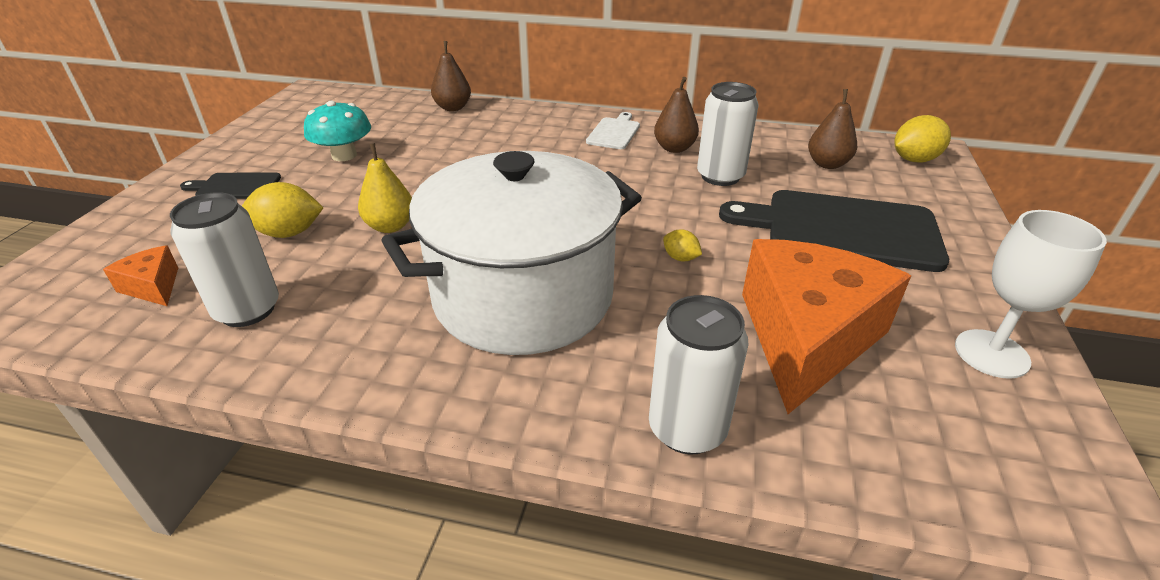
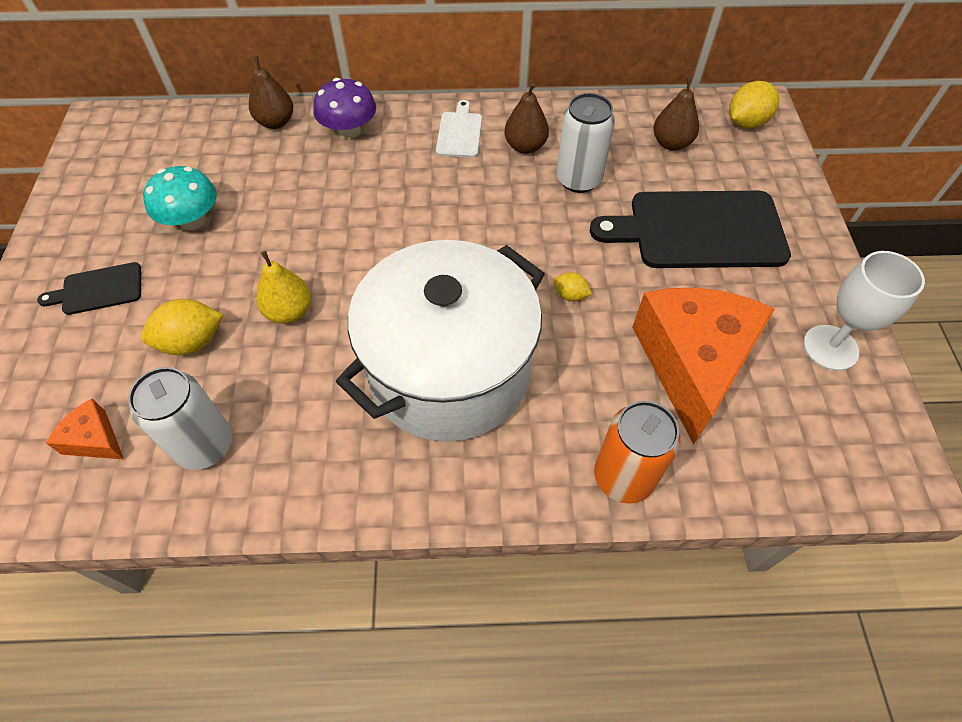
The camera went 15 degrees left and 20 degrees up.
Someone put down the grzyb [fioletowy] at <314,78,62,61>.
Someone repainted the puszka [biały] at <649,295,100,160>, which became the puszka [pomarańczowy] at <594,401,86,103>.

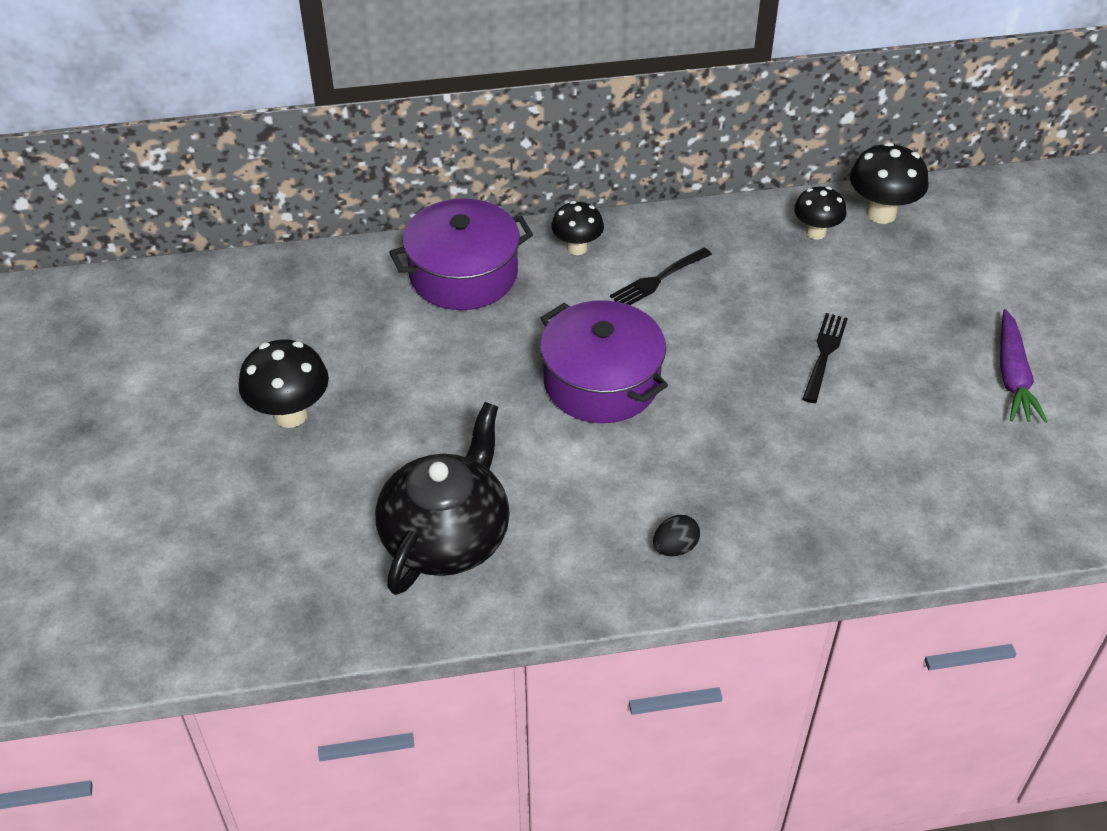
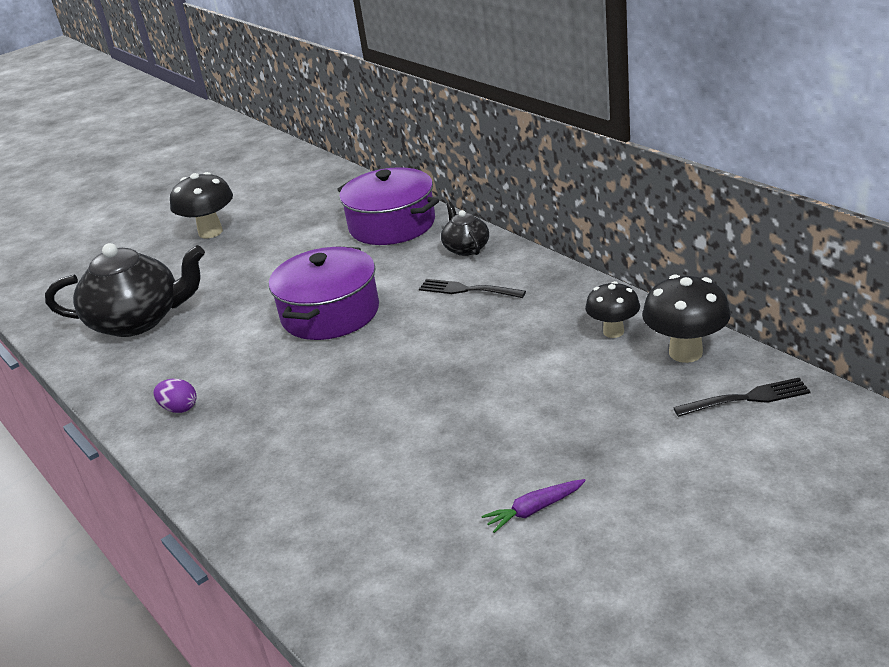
The camera went 65 degrees right and 15 degrees down.
Someone repainted the jajko [czarny] at <653,515,47,41>, which became the jajko [fioletowy] at <153,379,44,34>.
Someone swapped the grzyb [czarny] at <551,201,53,54> for the imbryk [czarny] at <441,202,48,54>.
Someone scaled the marchewka [fioletowy] at <1000,309,48,114> by 0.63.
Someone carried the widelec [czarny] from <803,313,45,90> to <673,378,138,39>.

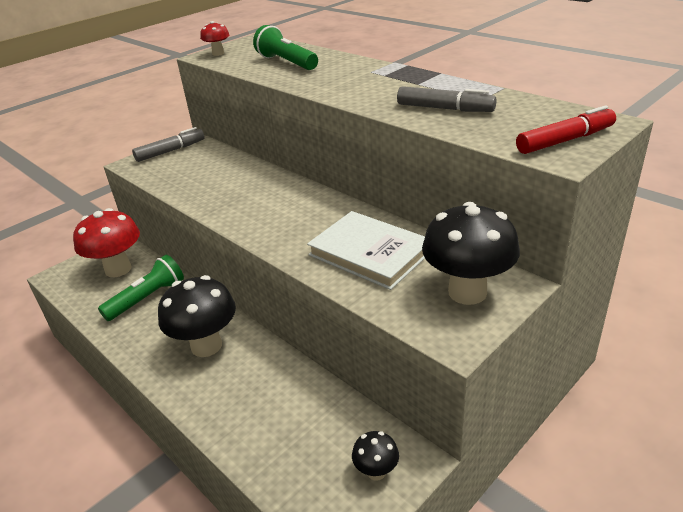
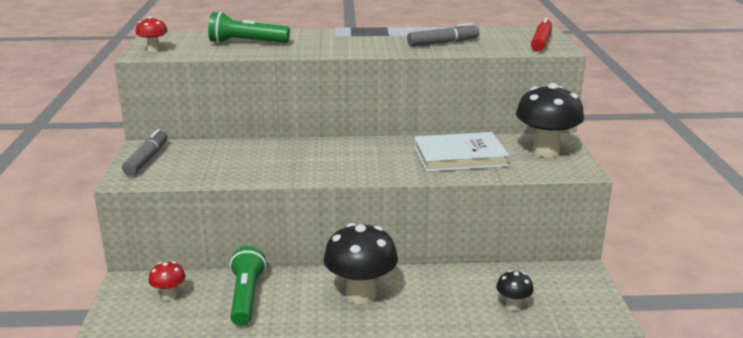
The camera went 50 degrees left and 10 degrees down.
Someone scaled the grzyb [czerwony] at <73,208,67,69> by 0.49.
Someone carried the grzyb [czarny] from <352,431,47,50> to <496,270,38,41>.

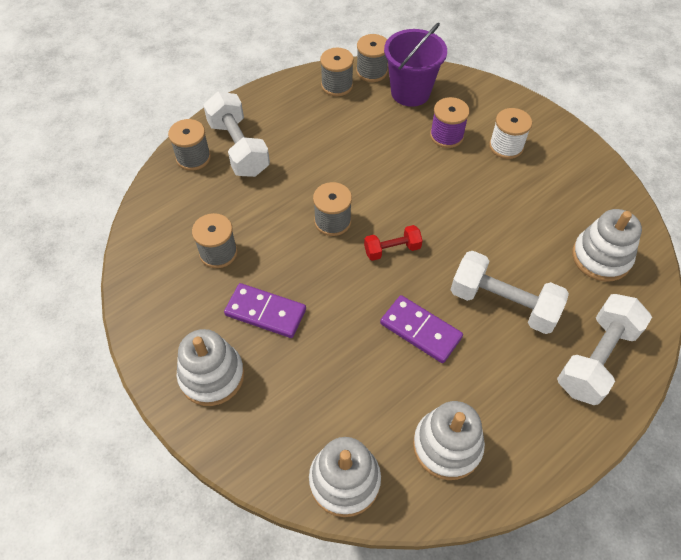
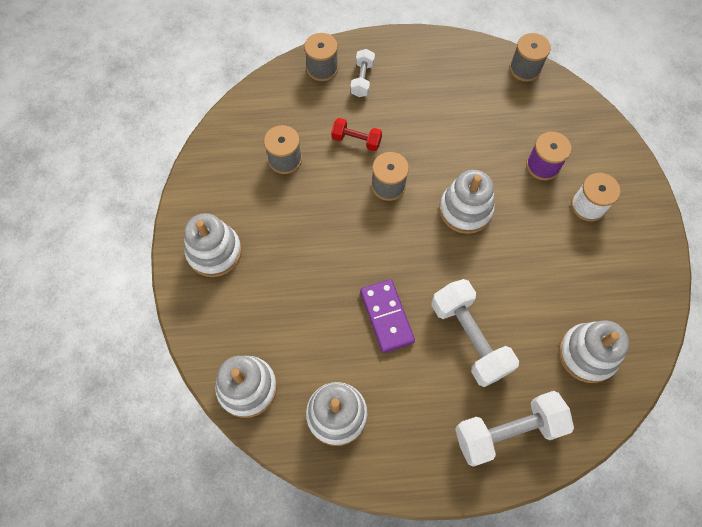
The camera went 35 degrees right and 10 degrees up.
Someone carried the hantel [czerwony] from <364,225,59,36> to <331,118,51,33>.
Someone scaled the hantel [biały] at <203,92,67,85> by 0.55.
Someone put down the zabawka nakładanka [biały] at <439,170,56,64>.
Someone took away the kostka domina [fioletowy] at <224,283,82,55>.
Someone took away the szpulka [szary] at <320,48,34,48>.
Someone took away the wiadro [fioletowy] at <384,23,63,84>.

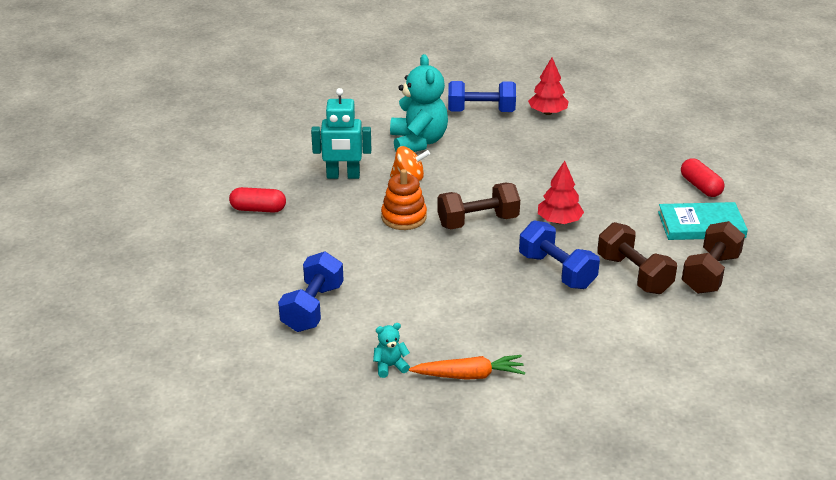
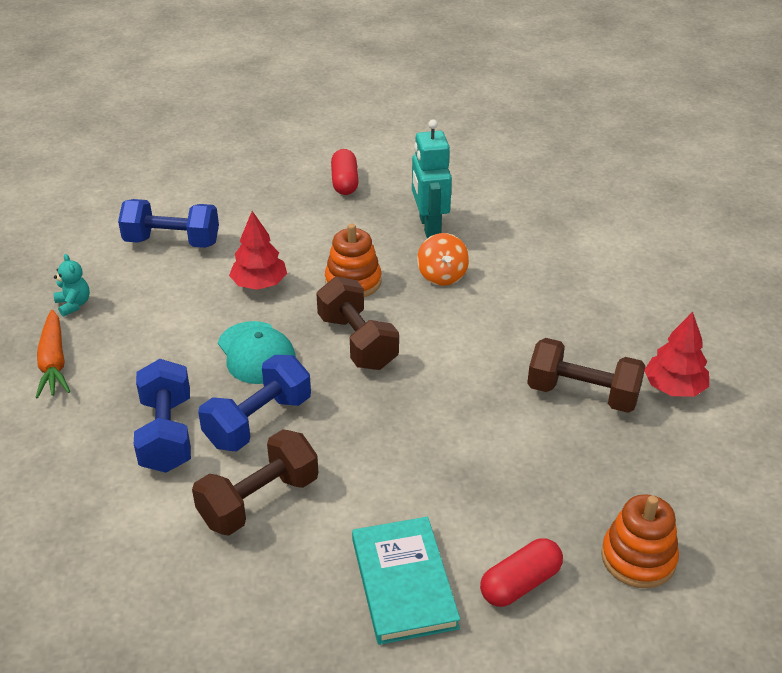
The camera went 80 degrees right and 5 degrees up.
Someone carried the hantel [niebieski] from <448,81,68,31> to <134,359,57,114>.
Someone put down the czapka [turkusowy] at <218,321,78,63>.
Someone carried the drzewko [czerwony] from <538,161,46,63> to <229,211,58,79>.
Someone carried the hantel [brązowy] from <682,221,63,73> to <527,338,119,75>.
Someone put down the zabawka nakładanka [pomarańczowy] at <601,494,78,94>.
Someone took away the miś [turkusowy] at <390,54,58,98>.

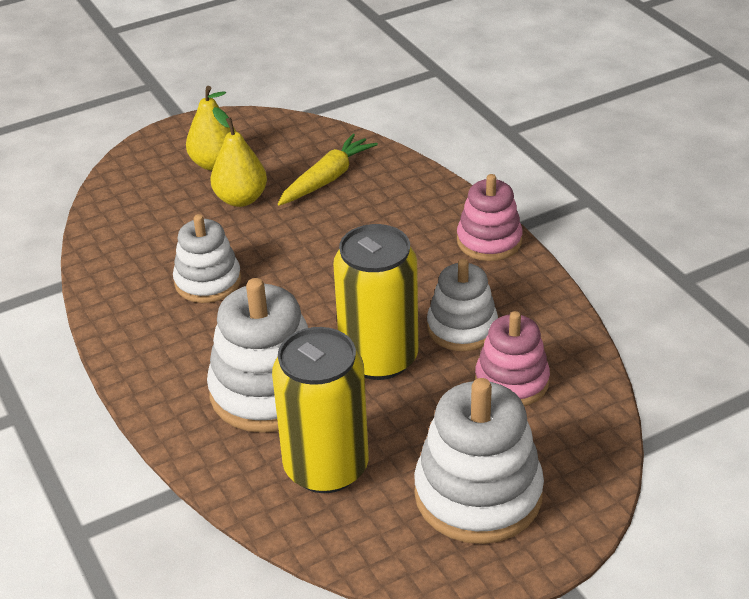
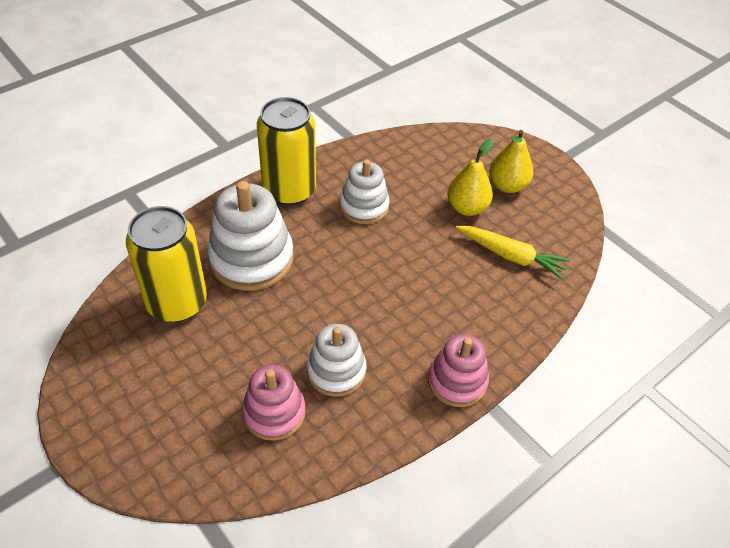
The camera went 75 degrees right and 10 degrees up.
Someone carried the puszka [żółty] from <333,224,85,156> to <257,97,59,109>.
Someone took away the zabawka nakładanka [biały] at <414,378,130,166>.

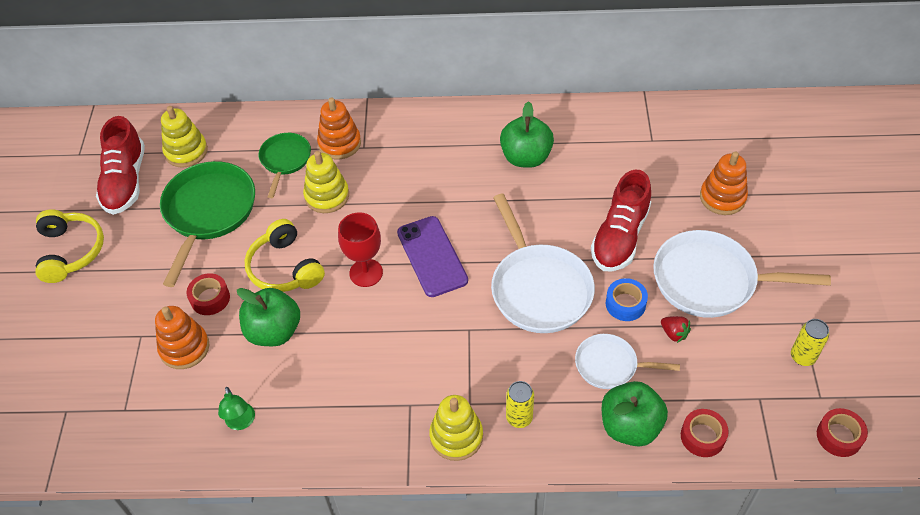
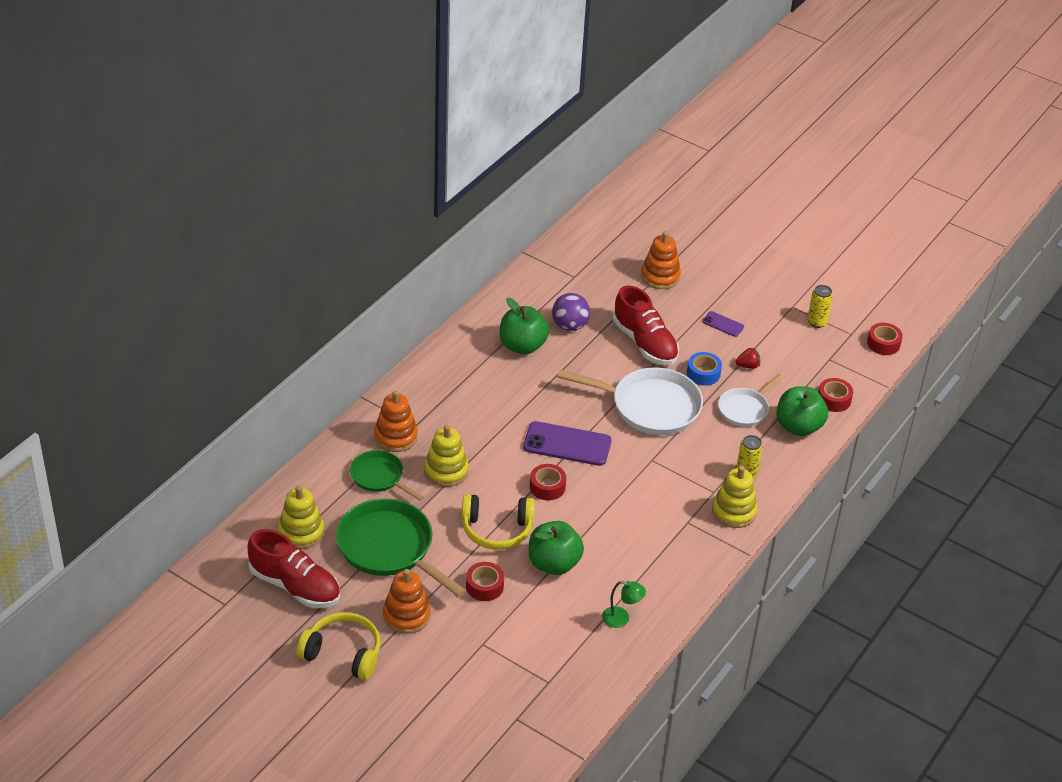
The camera went 60 degrees left and 10 degrees down.
Someone carried the zabawka nakładanka [pomarańczowy] from <155,306,55,63> to <383,569,48,65>.
Someone swapped the kielich [czerwony] at <338,212,45,75> for the taśma klejąca [czerwony] at <530,464,36,36>.
Someone put down the piłka [fioletowy] at <552,293,38,38>.
Someone swapped the patelnia [biały] at <653,230,178,88> for the telefon [fioletowy] at <702,311,42,26>.

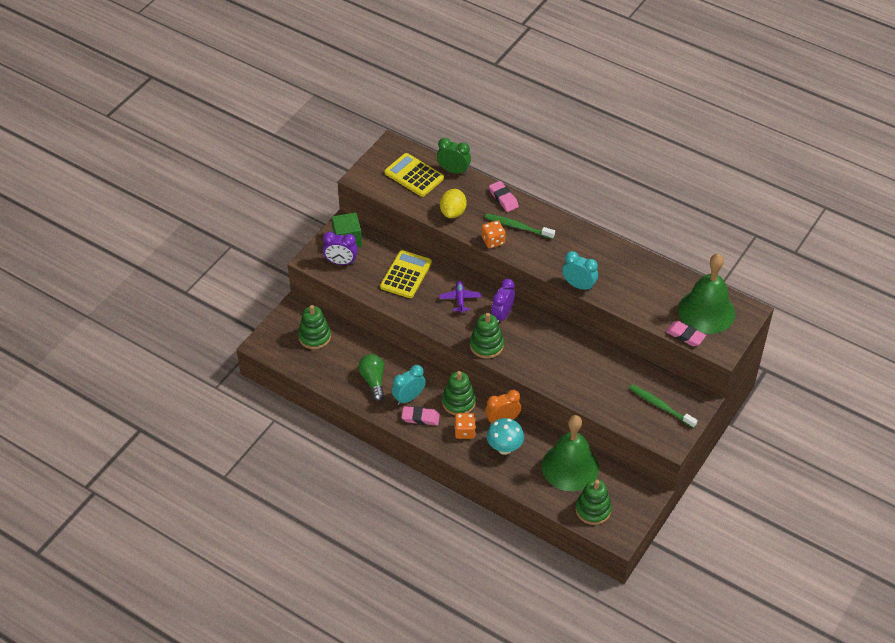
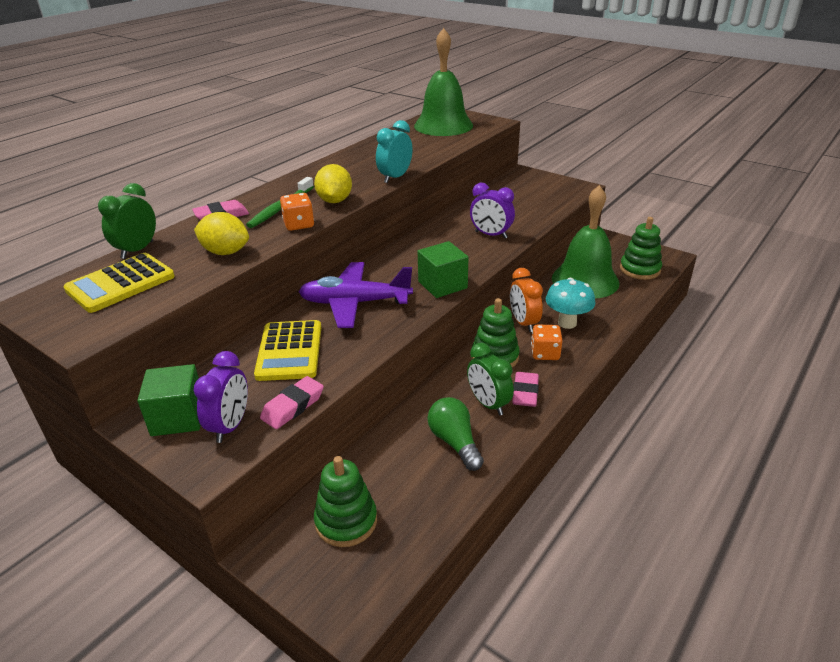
The camera went 85 degrees left and 15 degrees down.
Someone rotated the kalkulator [żółty] at <380,250,52,48> by 120 degrees counterclockwise.
Someone carried the gumka do mazania [różowy] from <666,321,40,25> to <260,376,64,53>.
Someone scaled the samolot [fioletowy] at <439,281,42,32> by 1.88.
Someone put down the cytryna [żółty] at <314,164,38,39>.
Someone swapped the zabawka nakładanka [zielony] at <470,313,34,46> for the sześcian [zielony] at <418,241,50,57>.
Someone rotated the żarówka [zielony] at <358,354,26,47> by 75 degrees clockwise.
Someone repainted the budzik [turkusowy] at <392,365,34,40>, which became the budzik [zielony] at <467,343,47,72>.
Someone carried the budzik [fioletowy] from <491,279,24,45> to <470,183,45,56>.
Someone took away the szczoteczka do zębów [zielony] at <629,384,69,44>.

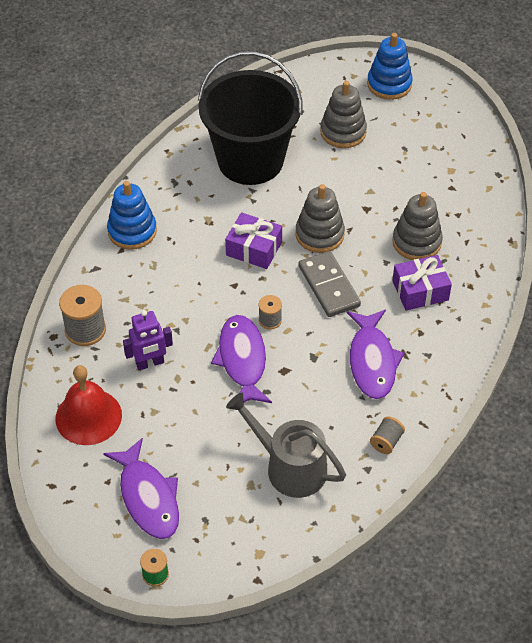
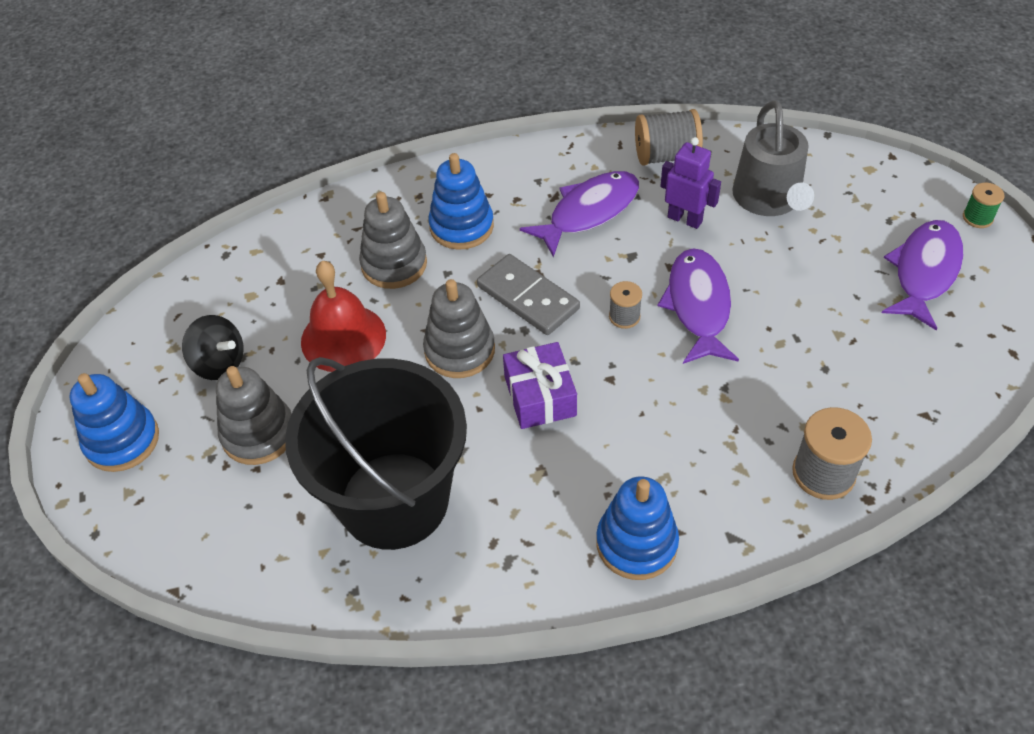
The camera went 125 degrees left and 0 degrees up.
Someone put down the bączek [czarny] at <182,315,62,65>.
Someone carried the dzwonek [czerwony] from <56,365,66,80> to <301,261,85,111>.
Someone swapped the prezent [fioletowy] at <392,255,60,56> for the zabawka nakładanka [niebieski] at <428,153,66,97>.
Someone rotated the kostka domina [szary] at <299,251,62,66> by 75 degrees counterclockwise.
Someone scaled the szpulka [szary] at <370,416,35,38> by 1.76.
Someone rotated the ryba [fioletowy] at <211,315,61,88> by 135 degrees clockwise.
Someone carried the robot [fioletowy] from <123,310,50,60> to <660,137,61,92>.

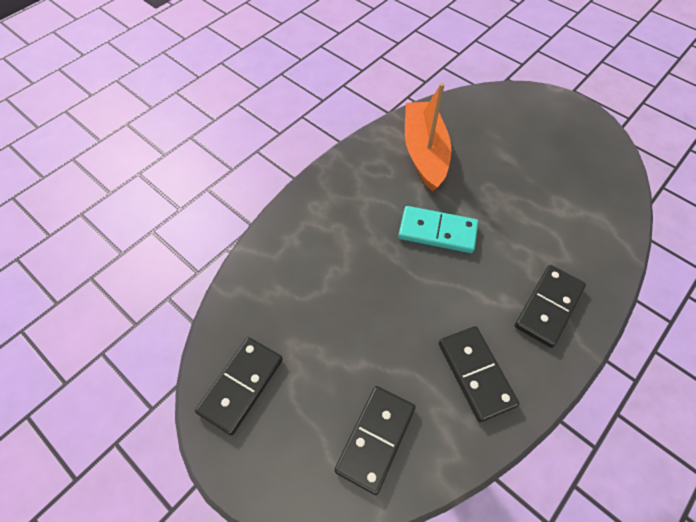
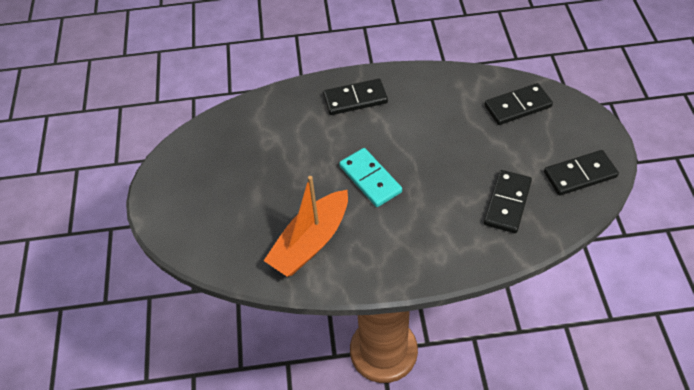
The camera went 135 degrees left and 5 degrees down.
Someone carried the kostka domina [czarny] from <439,326,80,96> to <484,170,48,63>.

